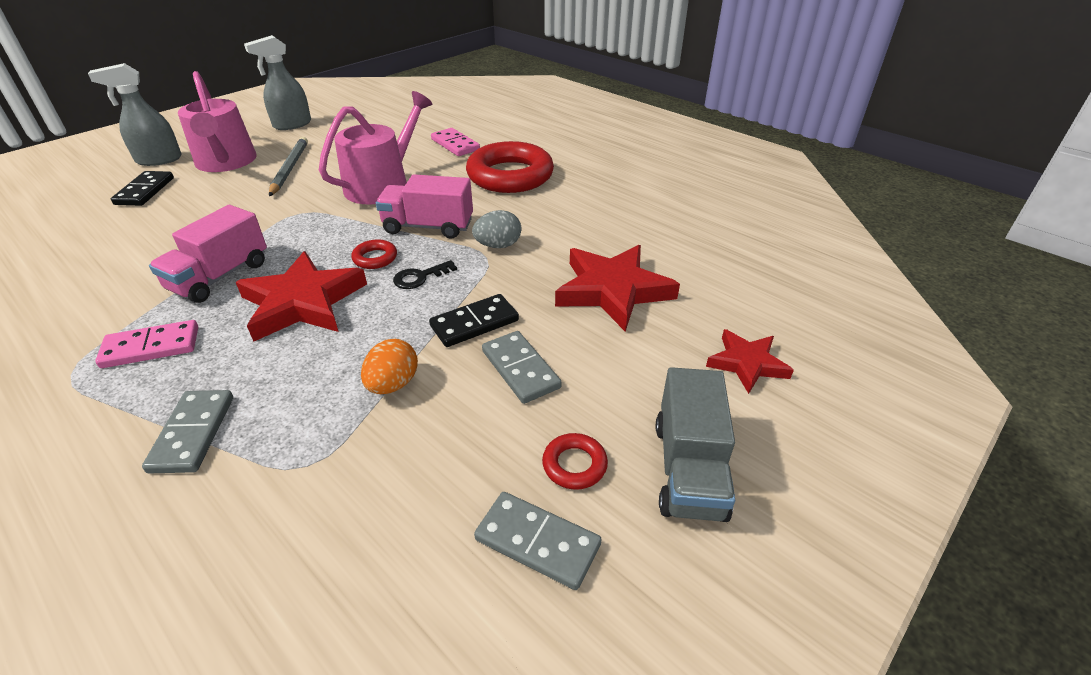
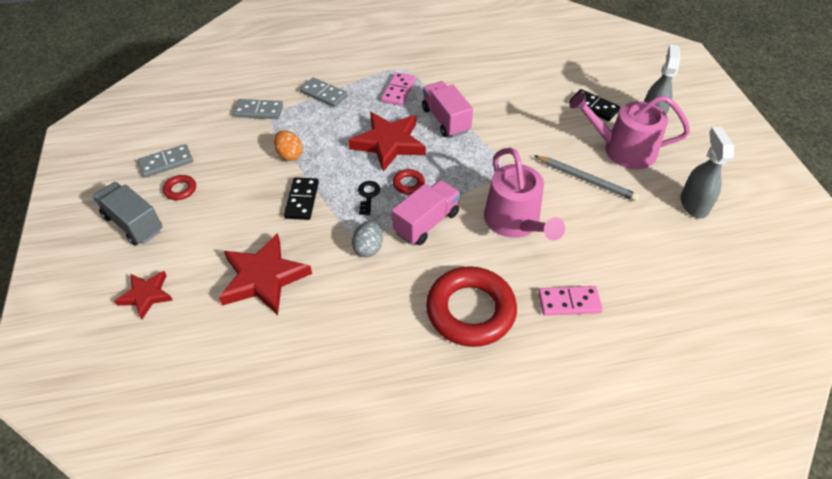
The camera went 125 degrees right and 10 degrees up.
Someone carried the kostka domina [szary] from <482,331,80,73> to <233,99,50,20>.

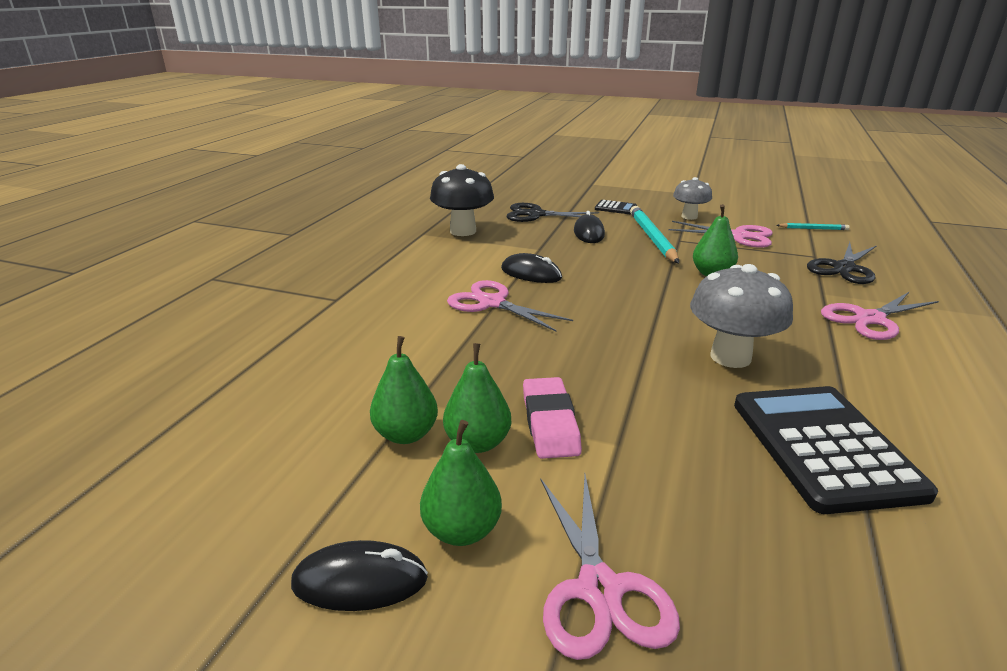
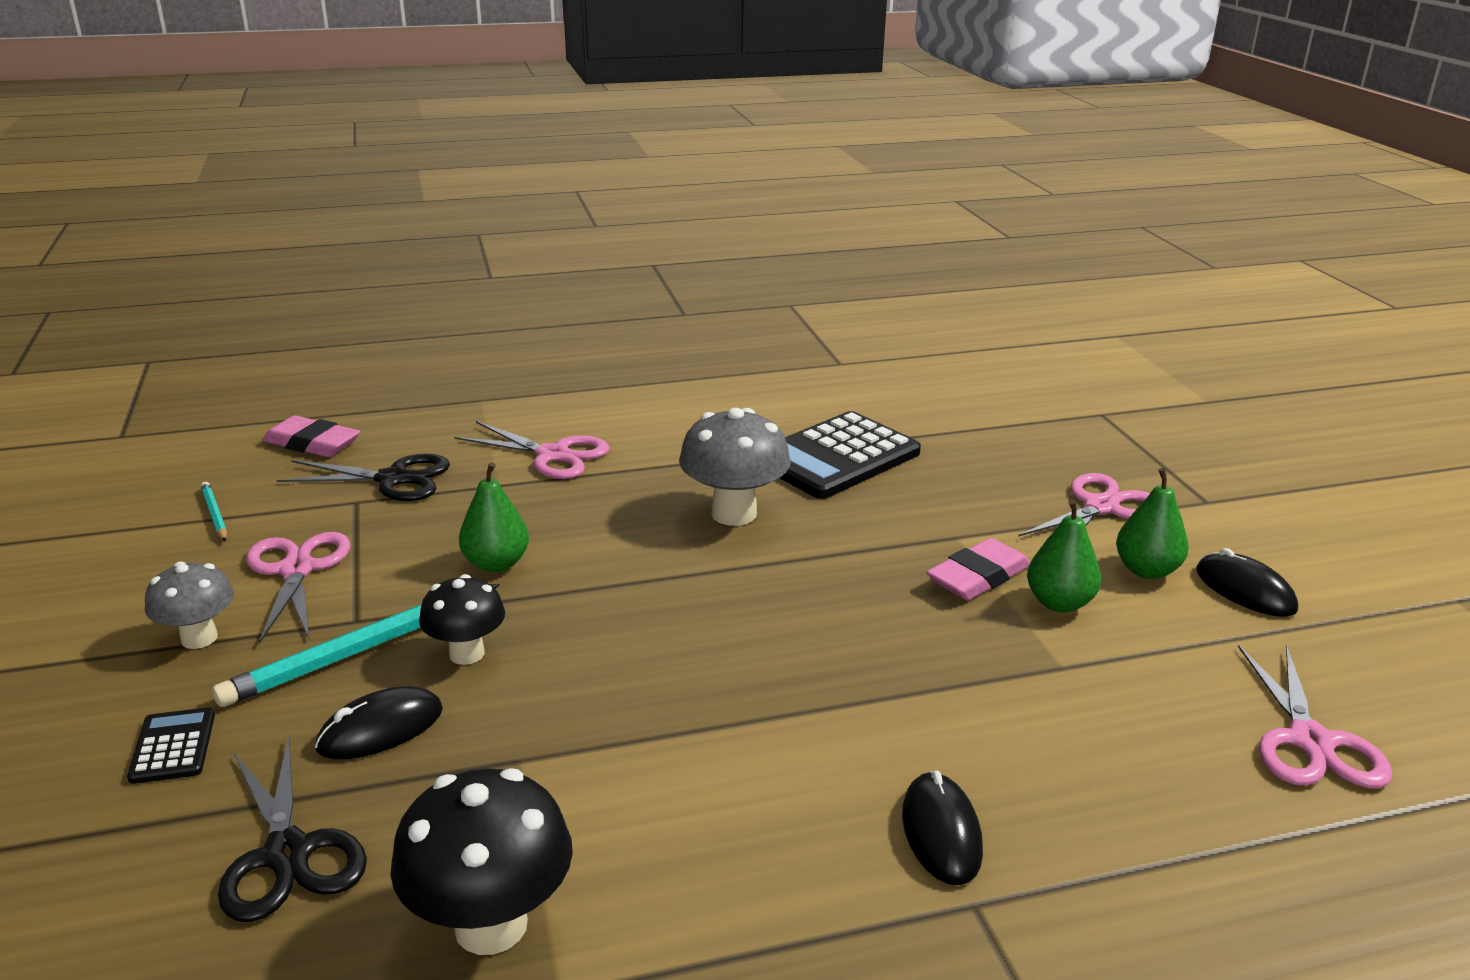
The camera went 125 degrees left and 0 degrees up.
Someone put down the gumka do mazania [różowy] at <263,415,97,42>.
Someone put down the grzyb [czarny] at <419,574,86,91>.
Someone carried the myszka [czarny] from <501,253,61,30> to <902,770,81,115>.
Someone carried the nożyczki [różowy] from <447,280,126,52> to <1238,644,154,144>.
Someone took away the gruszka [zielony] at <370,336,68,108>.

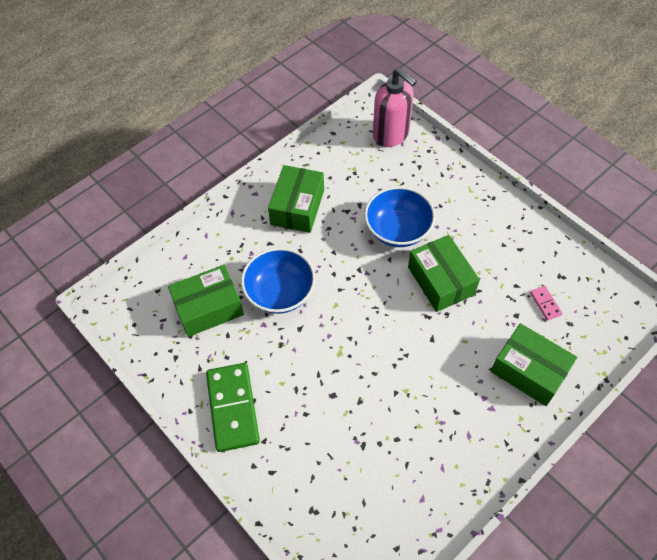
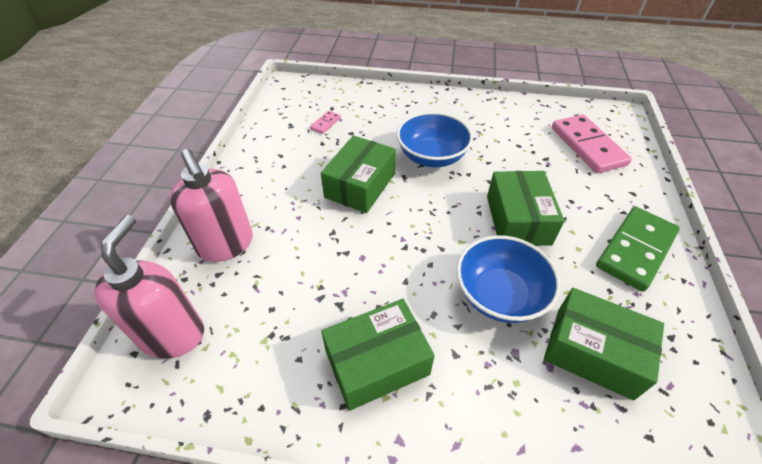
The camera went 130 degrees left and 10 degrees down.
Someone put down the dozownik mydła [różowy] at <170,149,83,113>.
Someone carried the miska [niebieski] from <364,187,71,60> to <396,112,77,55>.
Someone carried the pudełko [zielony] from <491,323,86,83> to <487,171,77,75>.
Someone put down the kostka domina [różowy] at <552,115,80,58>.

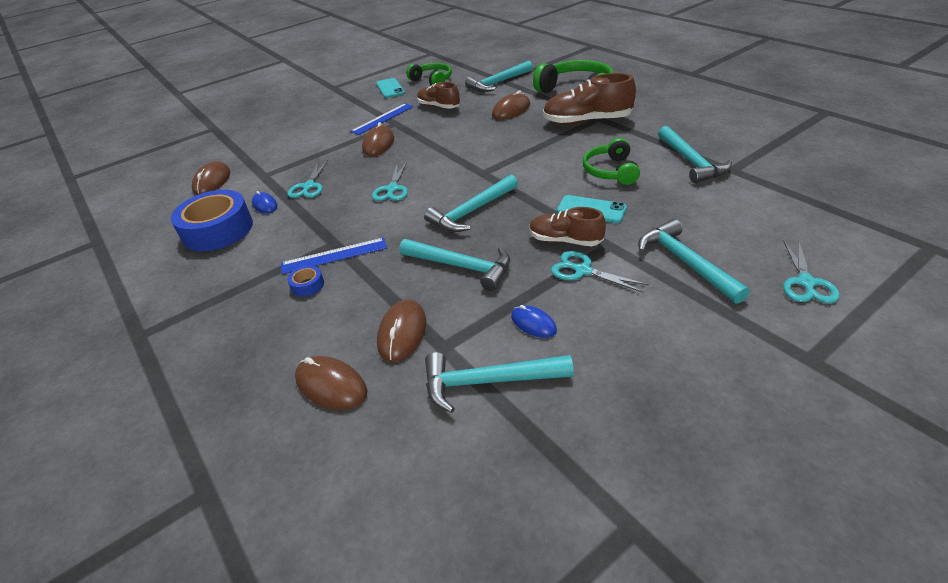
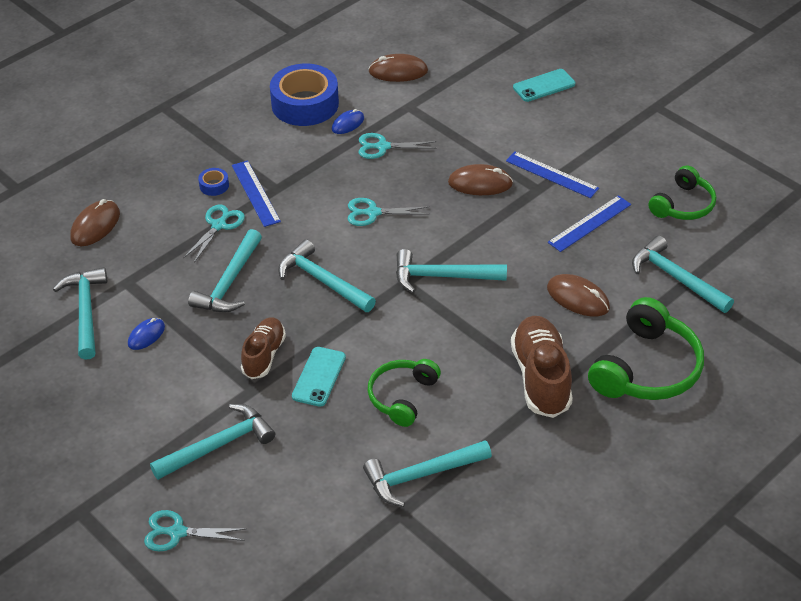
The camera went 80 degrees right and 5 degrees up.
Someone carried the nożyczki [turkusowy] from <551,251,98,42> to <183,205,62,57>.
Someone rotated the słuchawki [zielony] at <583,138,57,47> by 60 degrees counterclockwise.
Someone put down the młotek [turkusowy] at <396,249,111,44>.
Someone carried the telefon [turkusowy] from <376,78,29,20> to <513,69,62,33>.
Someone swapped the but [brązowy] at <417,82,43,27> for the linijka [niebieski] at <548,195,83,57>.
Someone took away the myszka [brązowy] at <377,299,49,63>.

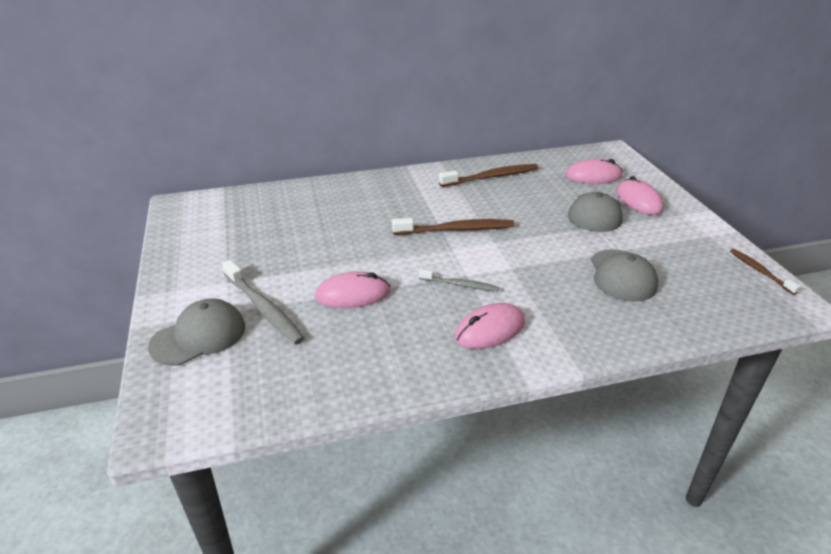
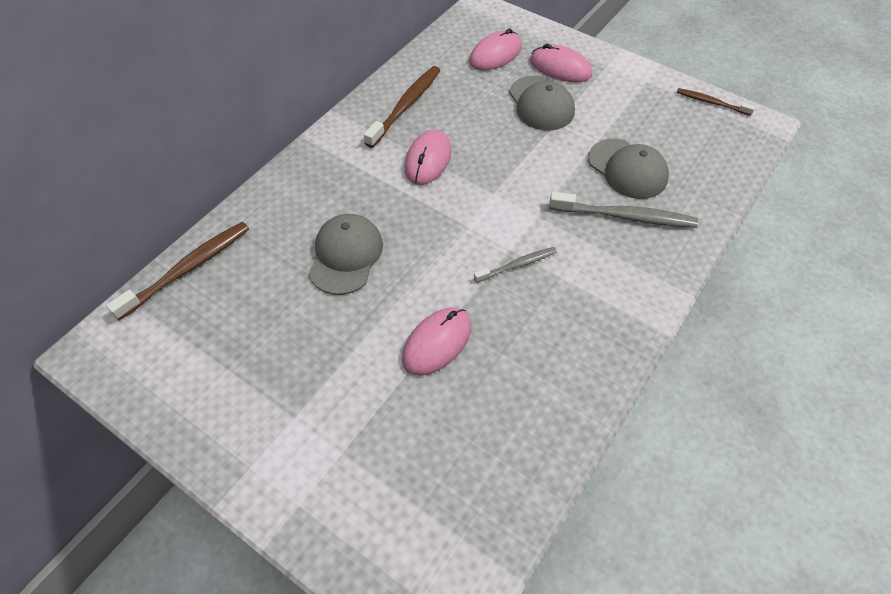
The camera went 40 degrees left and 20 degrees up.
Someone carried the szczoteczka do zębów [brązowy] from <392,218,122,17> to <106,222,143,98>.
Someone carried the czapka [szary] from <148,299,97,67> to <309,214,74,81>.
Someone carried the myszka [różowy] from <454,303,71,46> to <405,129,47,56>.
Someone carried the szczoteczka do zębów [szary] from <222,260,83,85> to <549,192,149,36>.

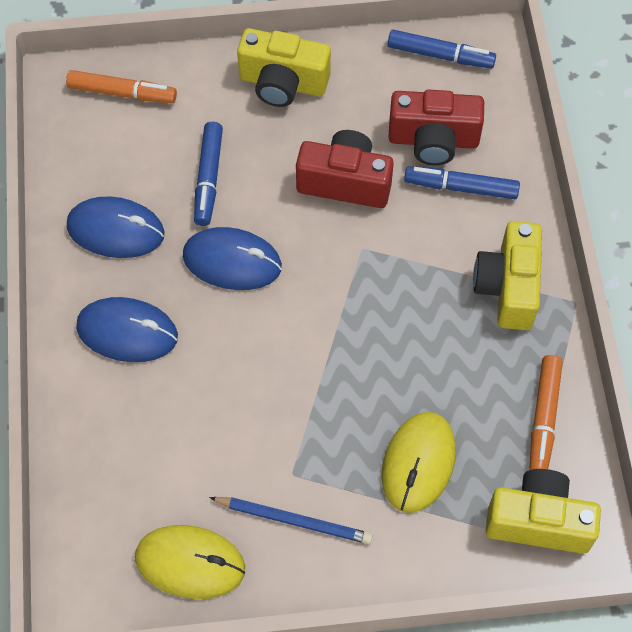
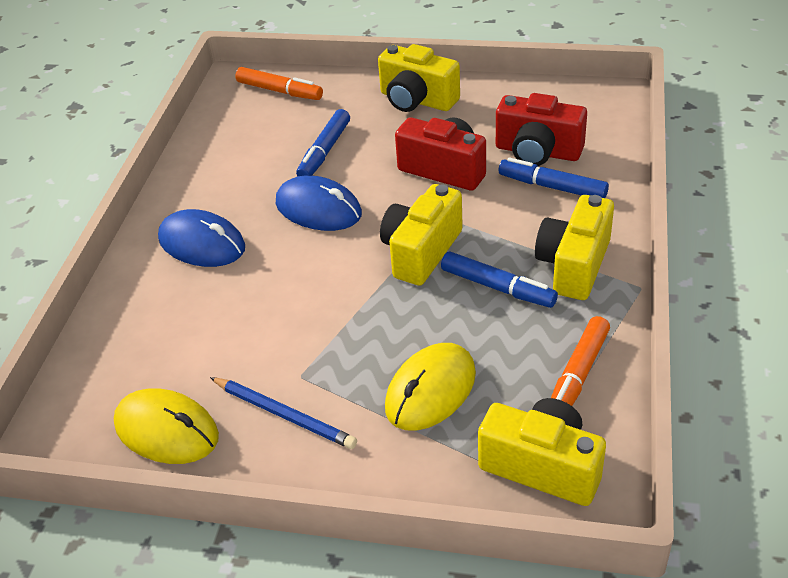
The camera went 20 degrees right and 20 degrees down.
Someone put down the aparat fotograficzny [żółty] at <380,184,83,102>.
Someone carried the flamaster [niebieski] from <388,30,108,38> to <441,252,117,56>.
Someone took away the myszka [niebieski] at <66,196,99,62>.

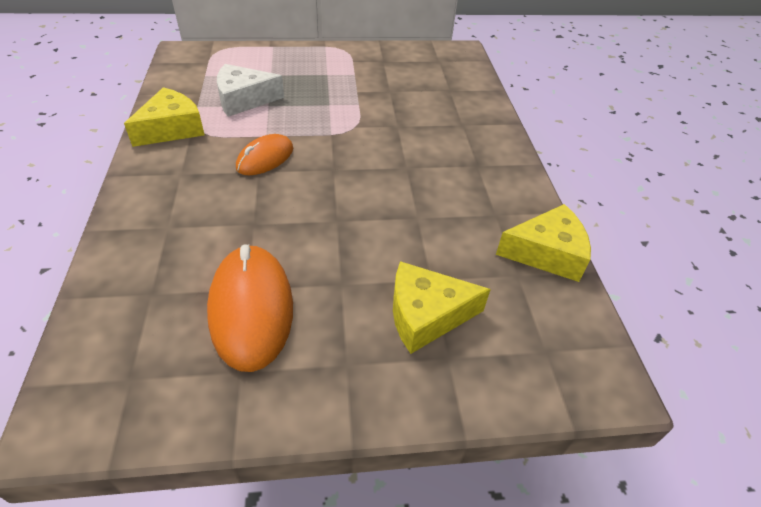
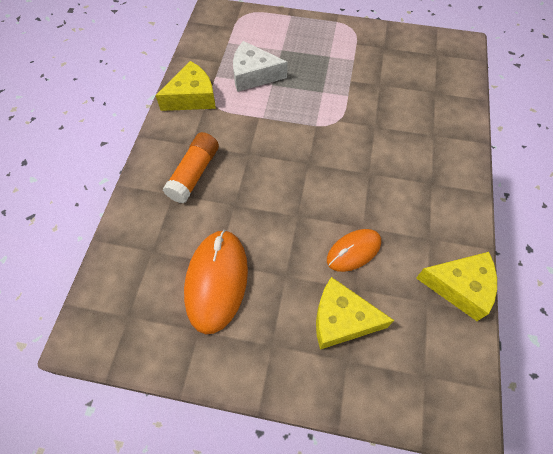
The camera went 20 degrees right and 15 degrees up.
Someone put down the klej w sztyfcie [pomarańczowy] at <163,132,56,71>.
Someone carried the myszka [pomarańczowy] from <236,134,57,41> to <327,229,54,43>.

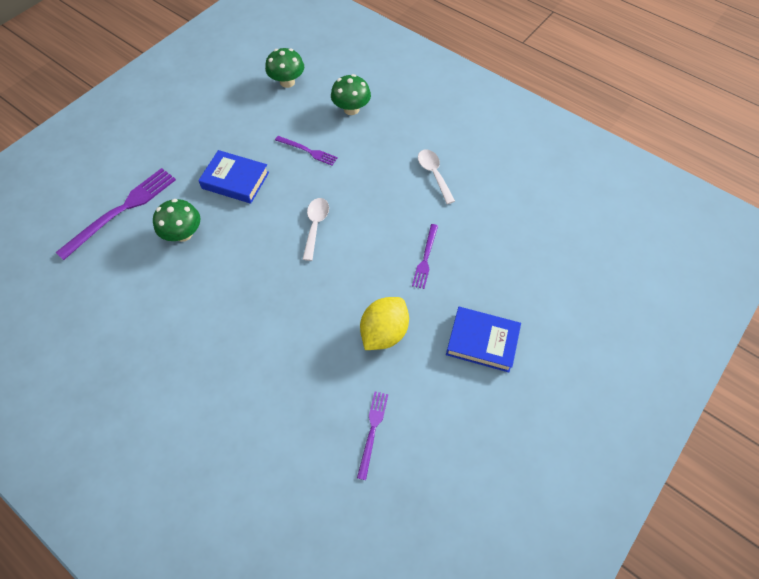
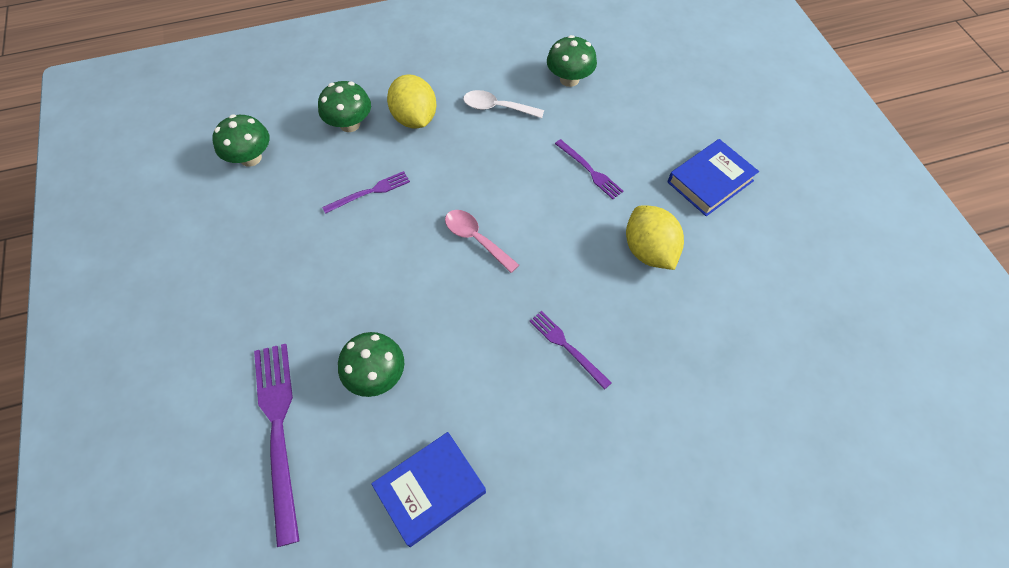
The camera went 55 degrees left and 0 degrees up.
Someone carried the książka [niebieski] from <198,150,71,54> to <371,432,115,115>.
Someone put down the cytryna [żółty] at <387,74,49,54>.
Someone repainted the łyżka [biały] at <303,198,26,63>, which became the łyżka [różowy] at <445,210,74,63>.
Someone carried the widelec [fioletowy] from <357,392,31,88> to <530,311,82,79>.
Someone put down the grzyb [zielony] at <547,35,50,52>.

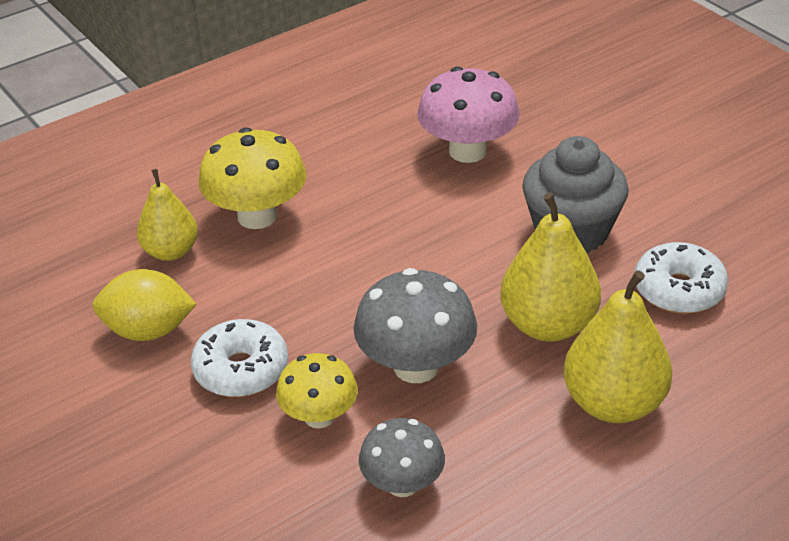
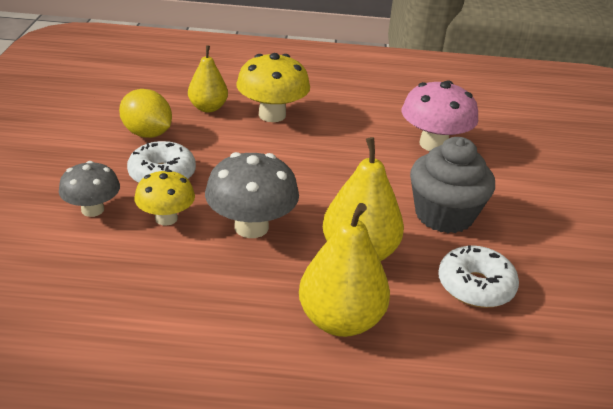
The camera went 35 degrees right and 5 degrees down.
Someone carried the grzyb [szary] from <359,418,86,79> to <59,161,61,56>.

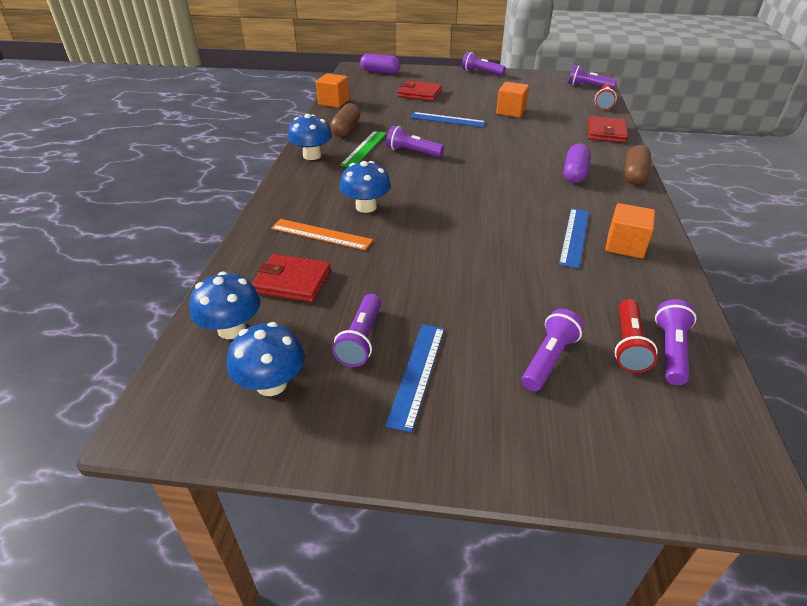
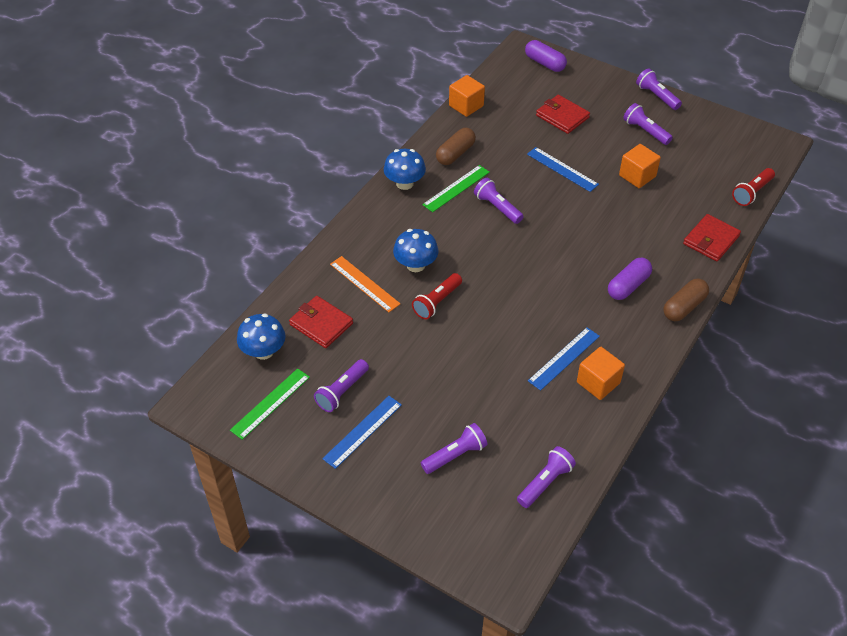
The camera went 25 degrees right and 10 degrees up.
Someone swapped the grzyb [niebieski] at <227,322,78,74> for the linijka [zielony] at <230,368,80,72>.
Someone carried the latarka [czerwony] from <614,299,44,74> to <412,273,50,46>.
Someone carried the latarka [fioletowy] from <568,65,49,25> to <623,103,50,42>.

